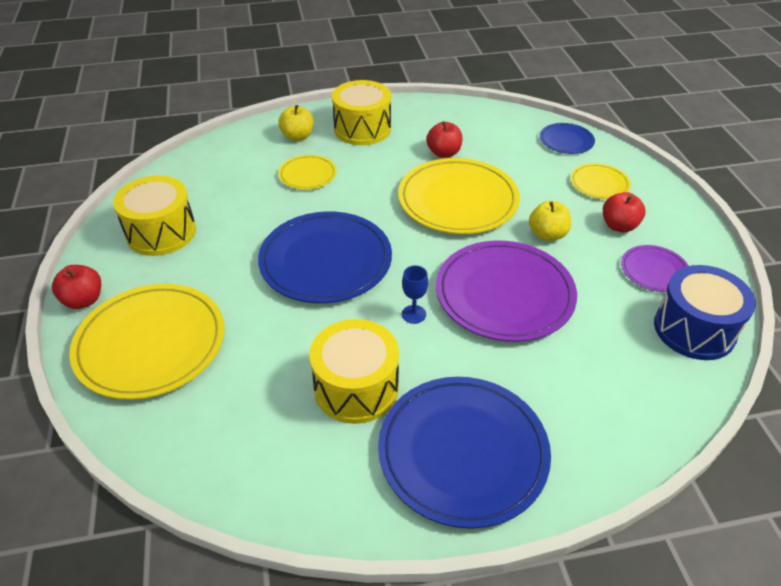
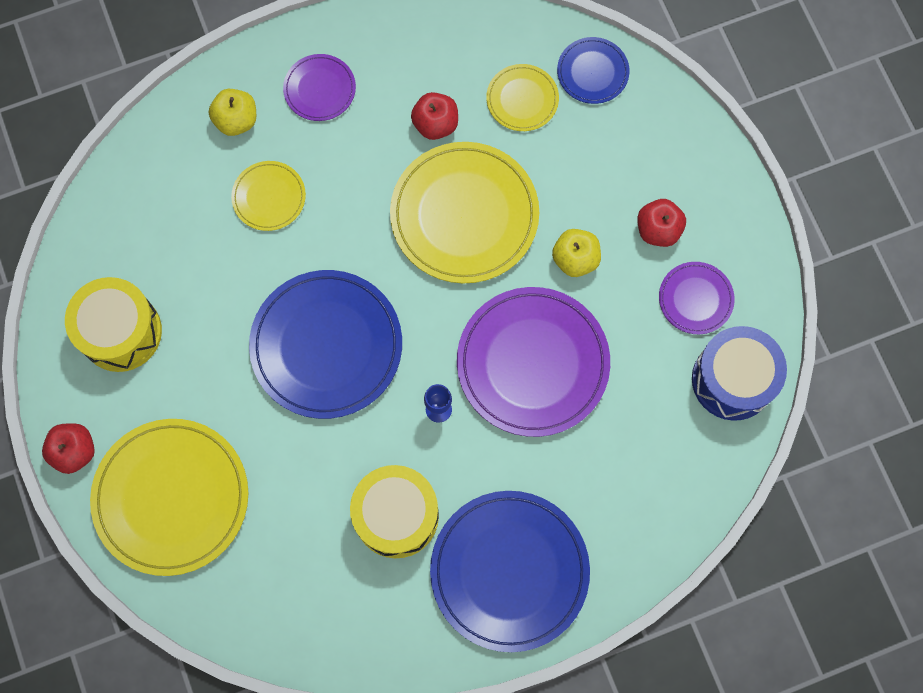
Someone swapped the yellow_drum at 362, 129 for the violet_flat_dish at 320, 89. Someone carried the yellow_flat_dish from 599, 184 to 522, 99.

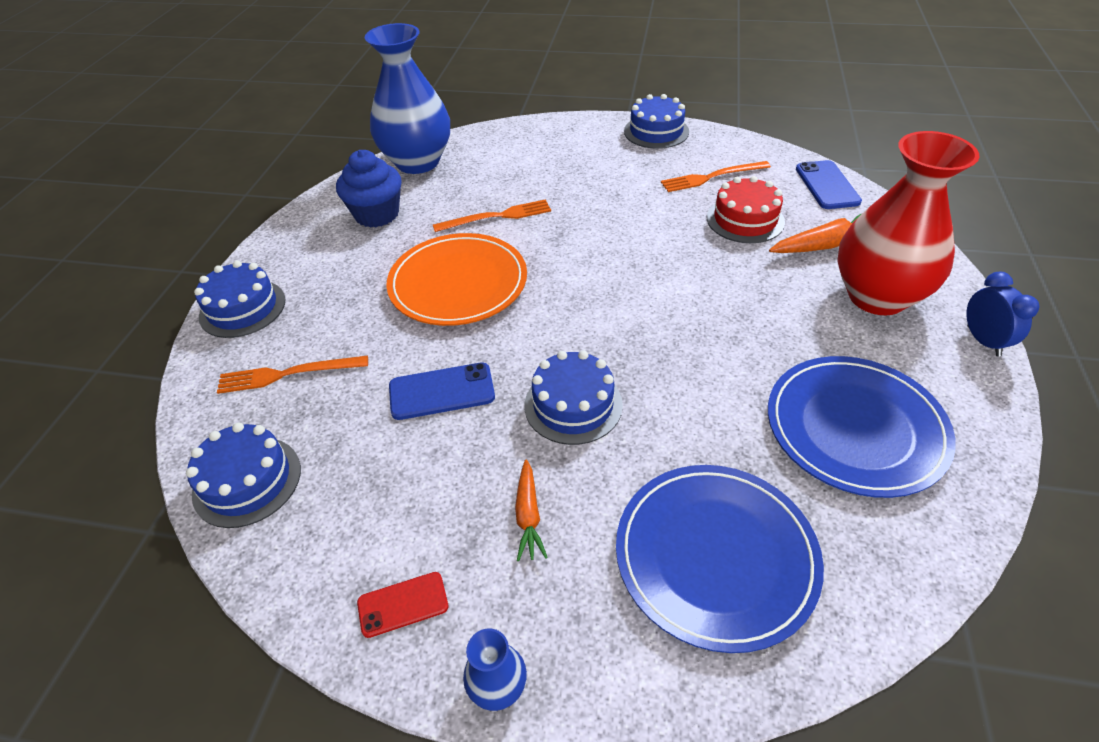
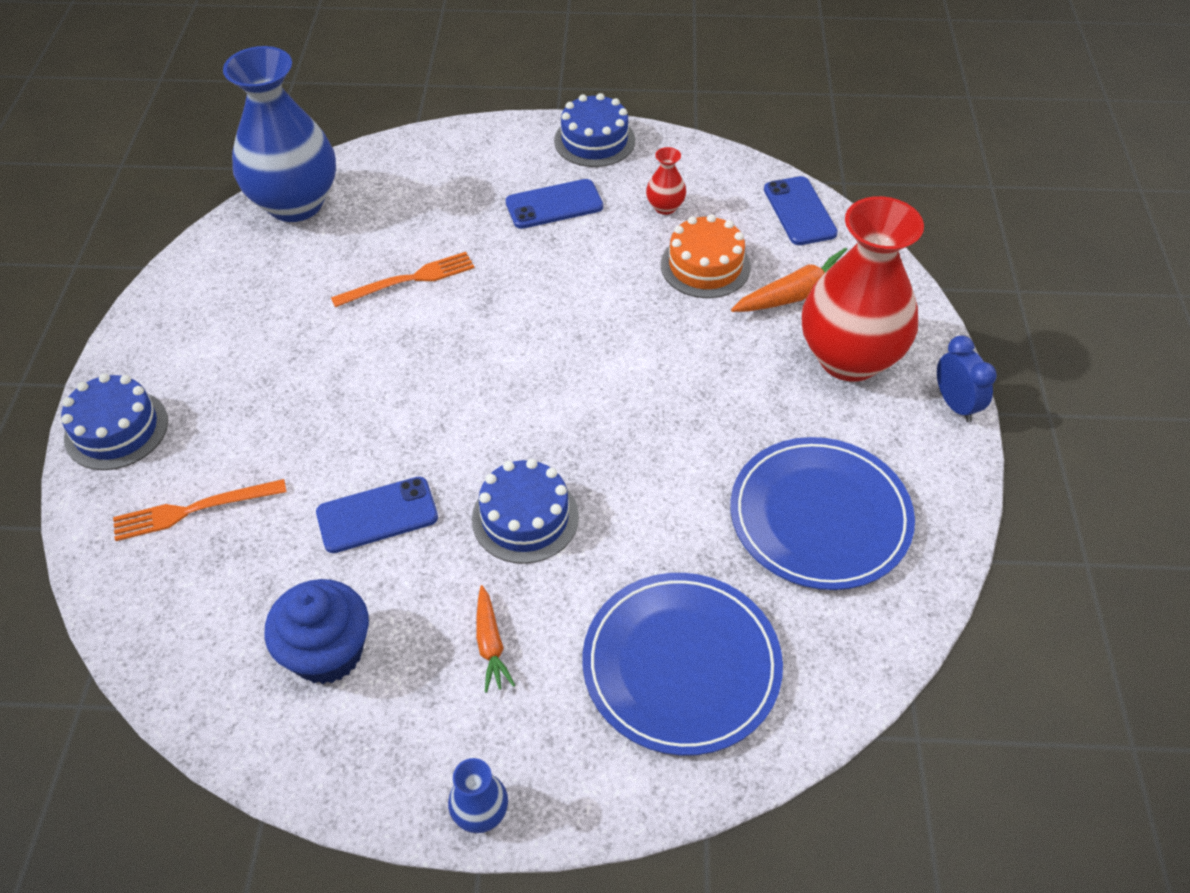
Someone carried the blue_fairy_cake from 377, 214 to 327, 652. Someone put down the blue_smartphone at 554, 205. Someone swapped the bright_orange_table_fork at 712, 177 for the red_tall_vase at 665, 207. Someone repainted the red_gateau at 745, 219, which became the bright_orange_gateau at 705, 266. Someone took away the blue_gateau at 247, 481. Someone took away the red_smartphone at 403, 604. Someone took away the bright_orange_flat_dish at 458, 283.

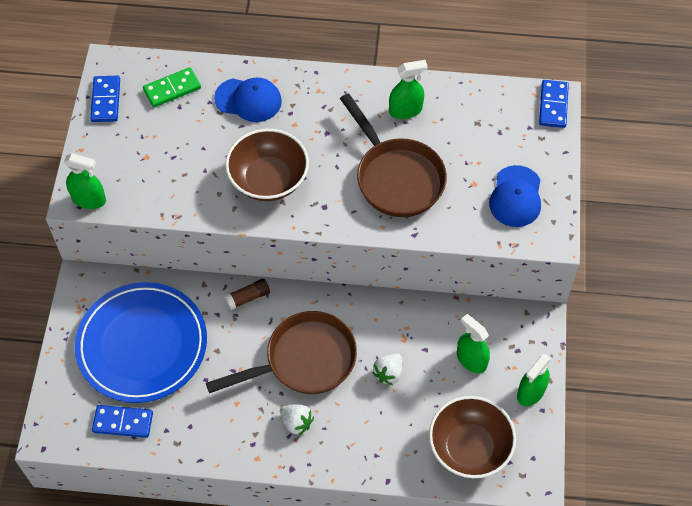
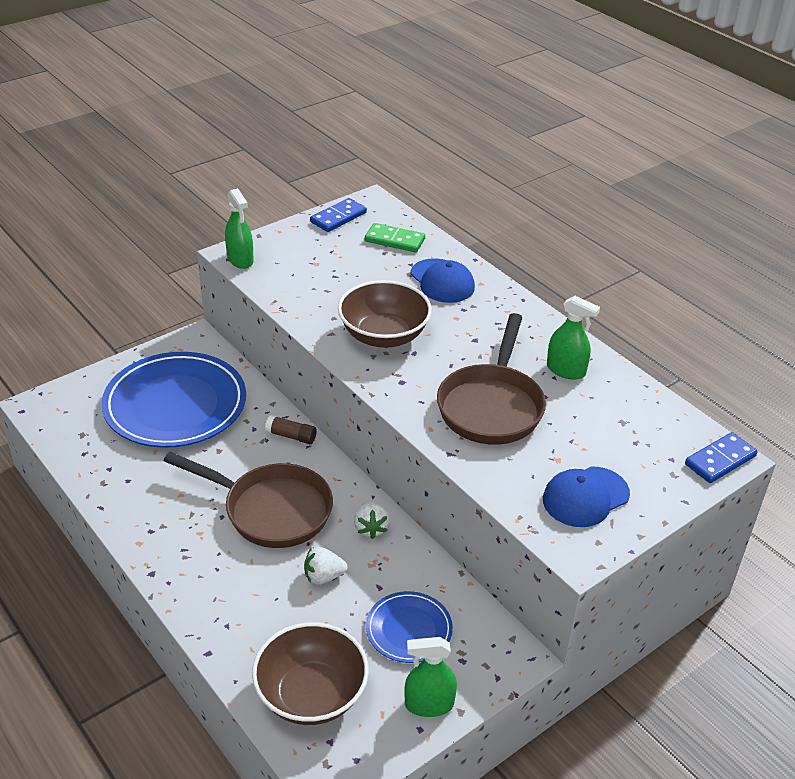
Someone carried the pure_white_toy_strawberry from 296, 422 to 371, 528. Someone swapped the leaf-green_sprayer at 471, 360 for the blue_flat_dish at 409, 630. Someone took away the blue_domino_tile at 123, 422.

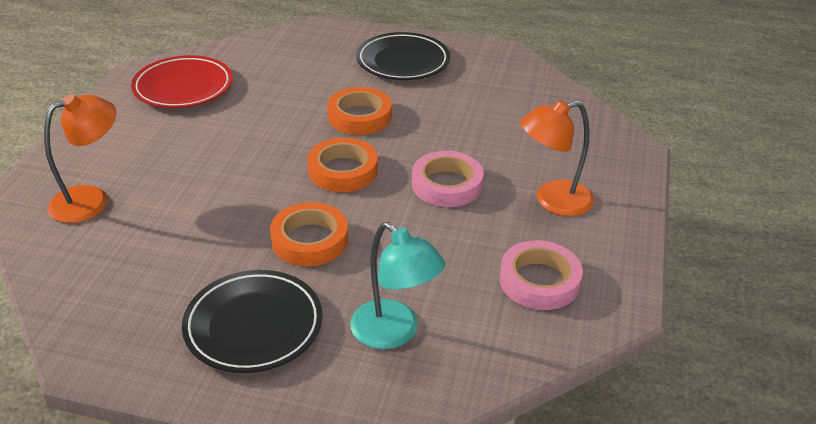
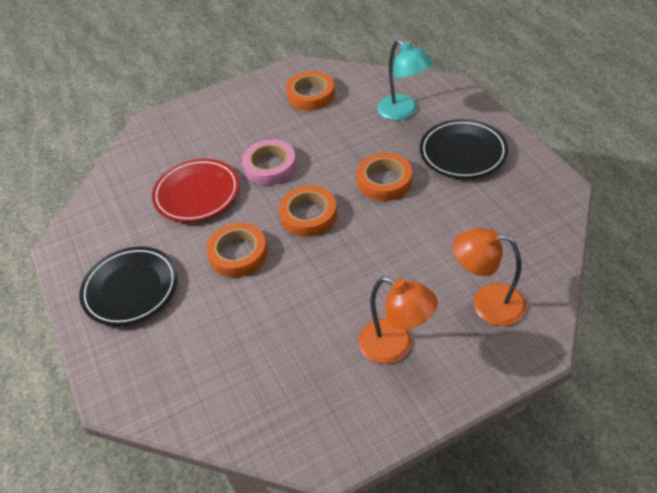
Someone carried the red_flat_dish from 183, 87 to 197, 194. Someone repainted the pink_tape at 539, 281, which became the bright_orange_tape at 311, 95. Someone carried the bright_orange_reading_lamp from 552, 200 to 395, 346. Someone rotated the turquoise_reading_lamp at 394, 333 by 135 degrees clockwise.

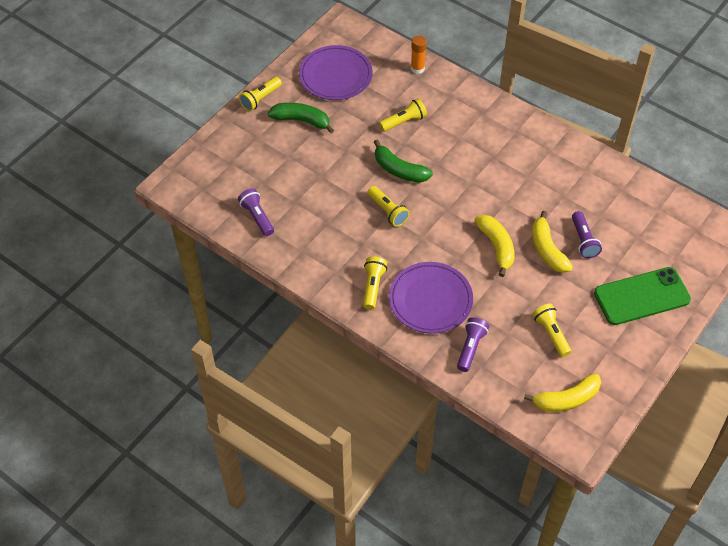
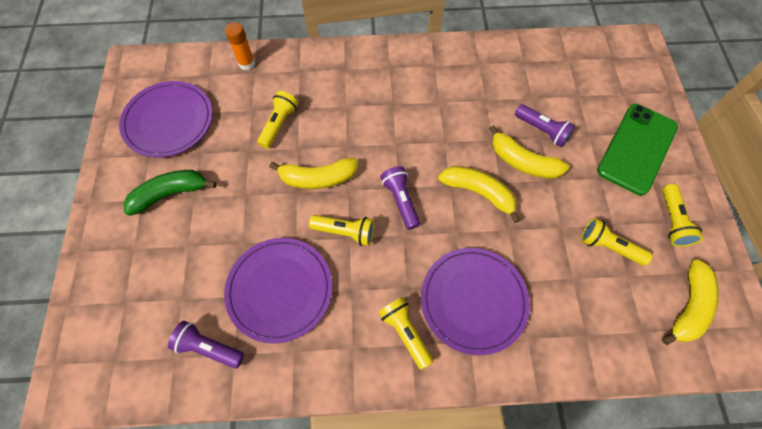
Someone put down the violet_flat_dish at 280, 290. Someone repainted the leaf-green_banana_fruit at 399, 170, which became the yellow_banana_fruit at 318, 178. Someone carried the violet_torch from 470, 348 to 400, 200. Someone carried the yellow_torch from 260, 99 to 672, 221.

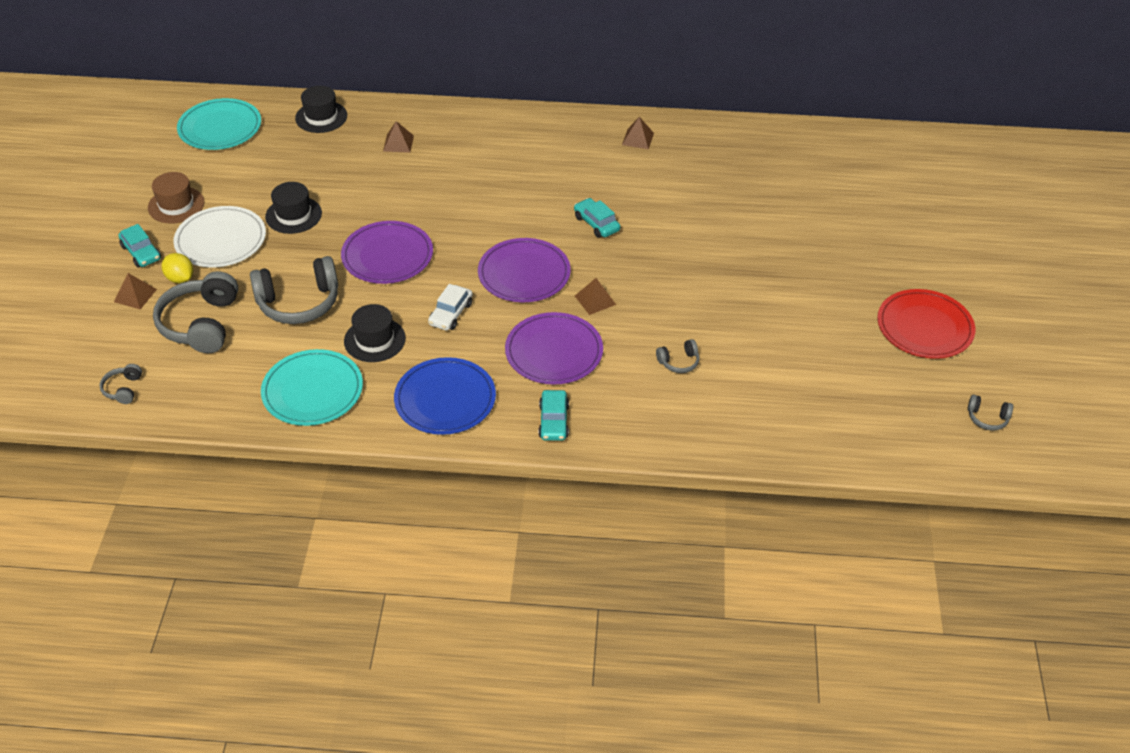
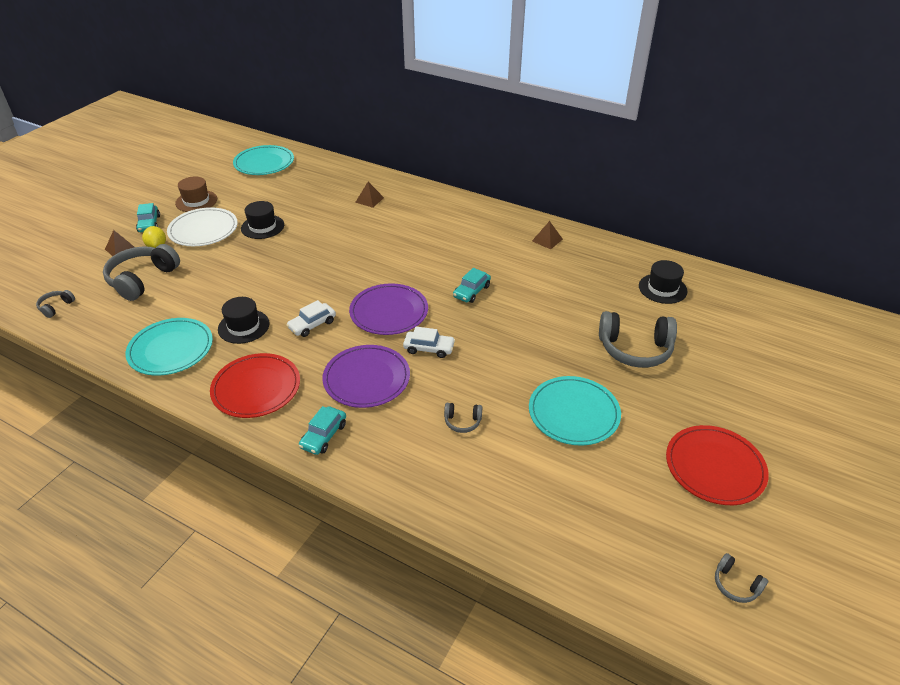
Someone repainted the blue_flat_dish at 445, 399, which became the red_flat_dish at 256, 388. Someone swapped the russet_solid_pyramid at 595, 300 for the pure_white_car at 429, 348. Someone rotated the turquoise_car at 596, 223 by 135 degrees counterclockwise. Someone put down the turquoise_flat_dish at 573, 413. Someone carried the gray_headphones from 299, 302 to 635, 349. Someone carried the jet-black_tall_hat from 321, 117 to 662, 288. Someone took away the violet_flat_dish at 387, 256.

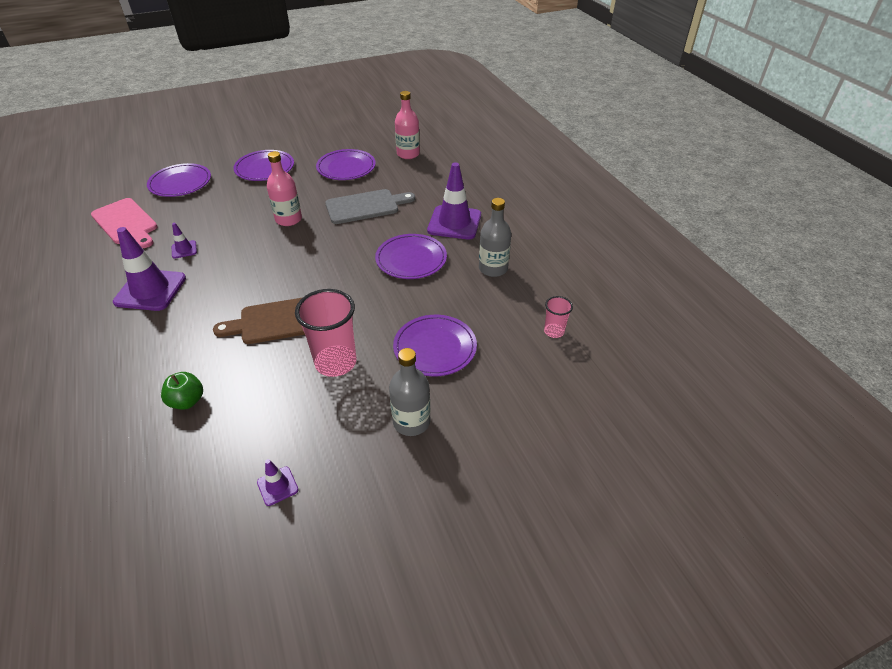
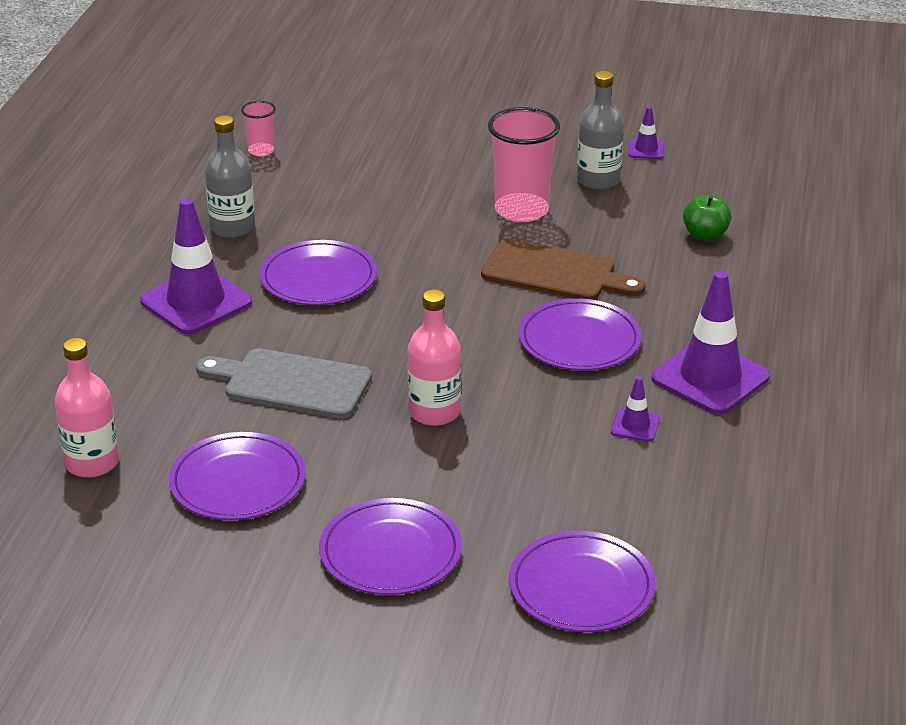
Someone carried the violet_flat_dish from 435, 348 to 579, 340. Someone carried the gray_bottle from 411, 422 to 598, 180. Someone took away the pink_bread_board at 126, 223.

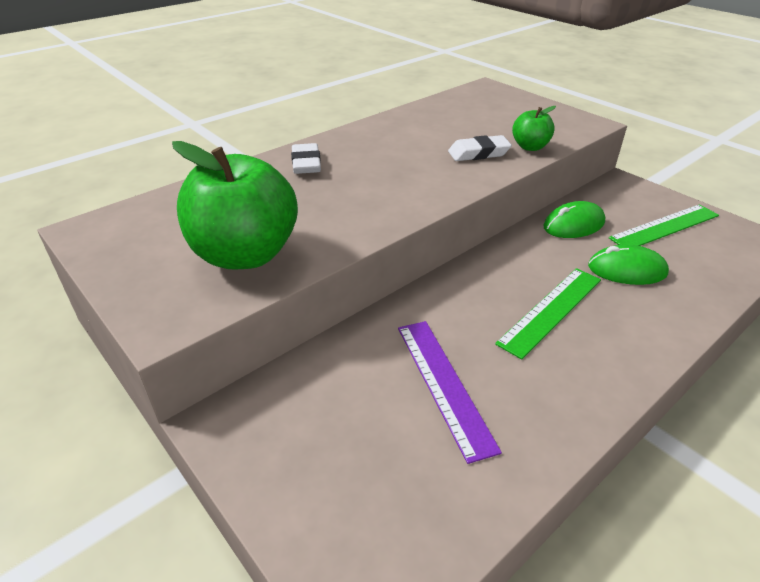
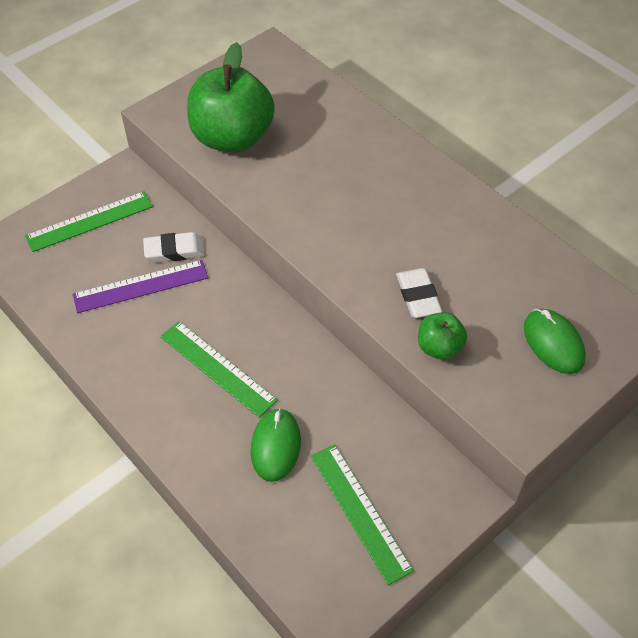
Someone put down the leaf-green_measuring_stick at 89, 221. Someone carried the pure_white_eraser from 306, 163 to 174, 251. Someone carried the leaf-green_PC_mouse from 573, 225 to 553, 343.

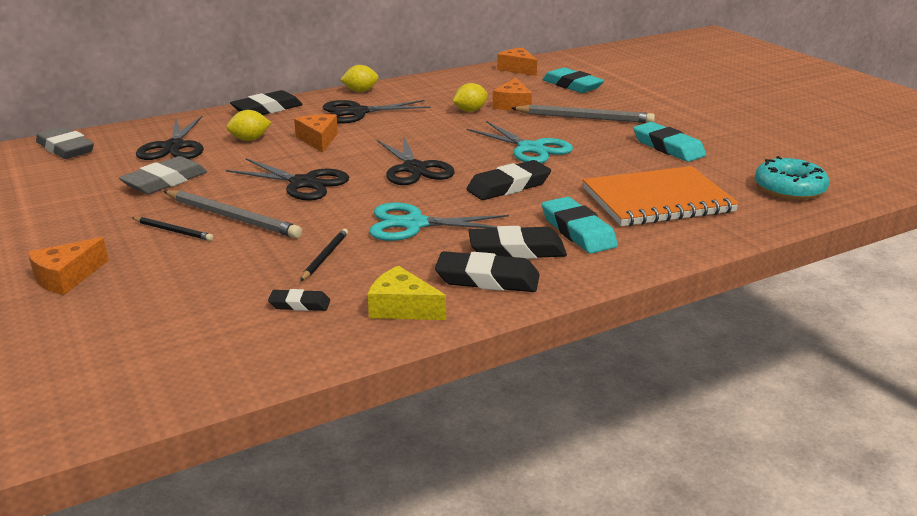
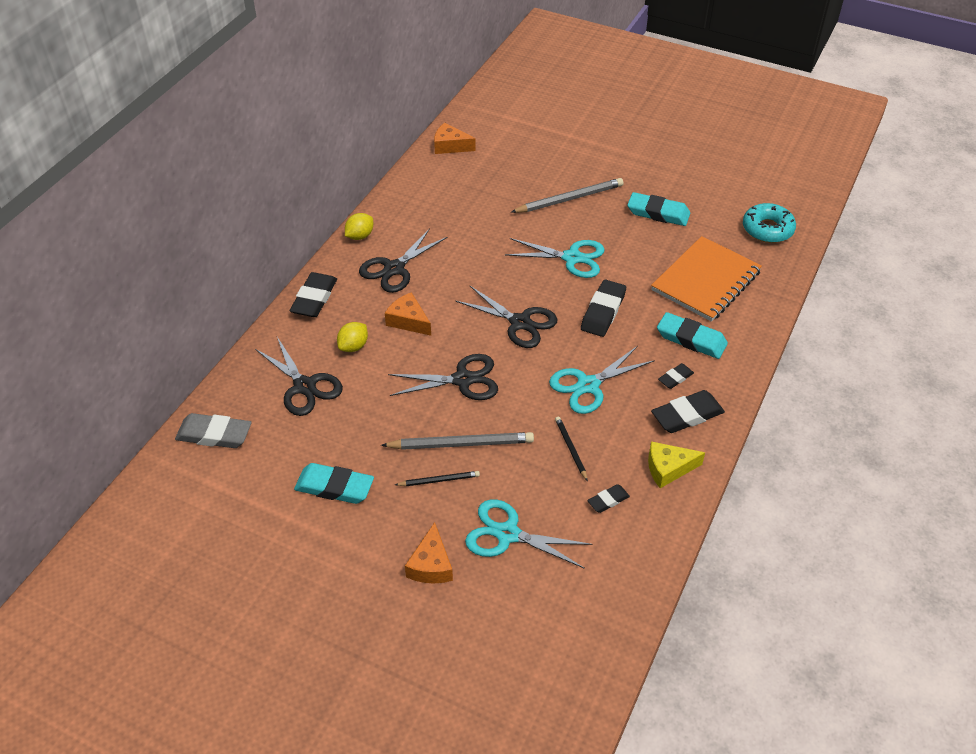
Someone carried the turquoise_eraser from 572, 85 to 334, 487. Someone put down the turquoise_pair_of_scissors at 507, 534. Someone scaled the jet-black_eraser at 517, 250 by 0.55. Someone took away the gray_eraser at 165, 181. Someone took away the yellow_toy_lemon at 470, 111. Someone took away the bright_orange_piece_of_cheese at 512, 104.

